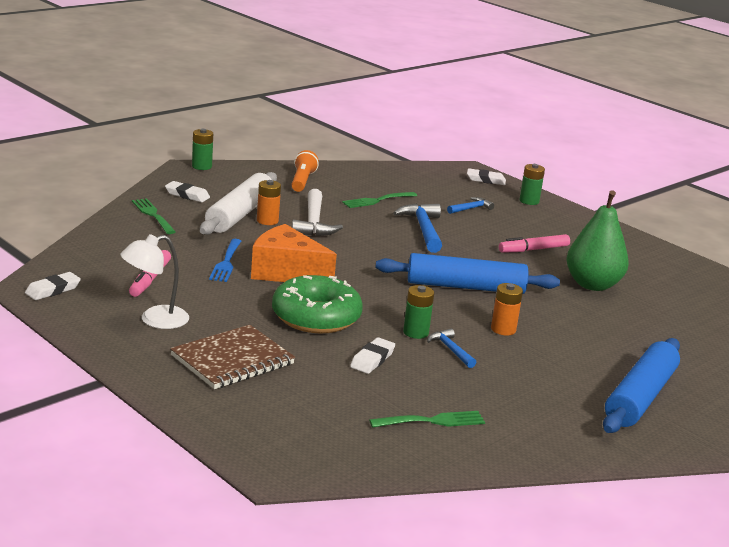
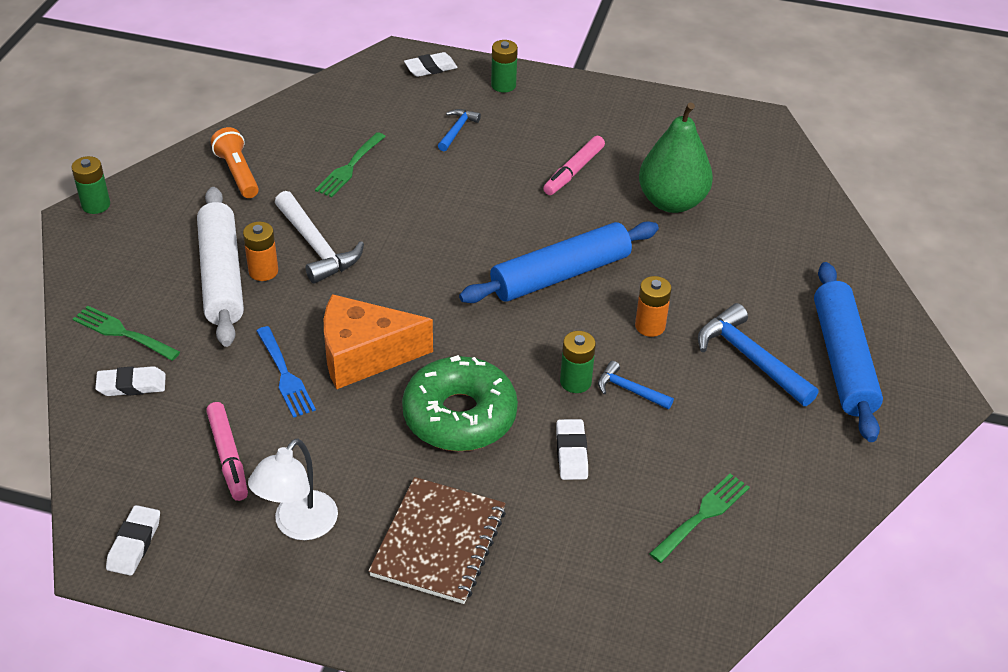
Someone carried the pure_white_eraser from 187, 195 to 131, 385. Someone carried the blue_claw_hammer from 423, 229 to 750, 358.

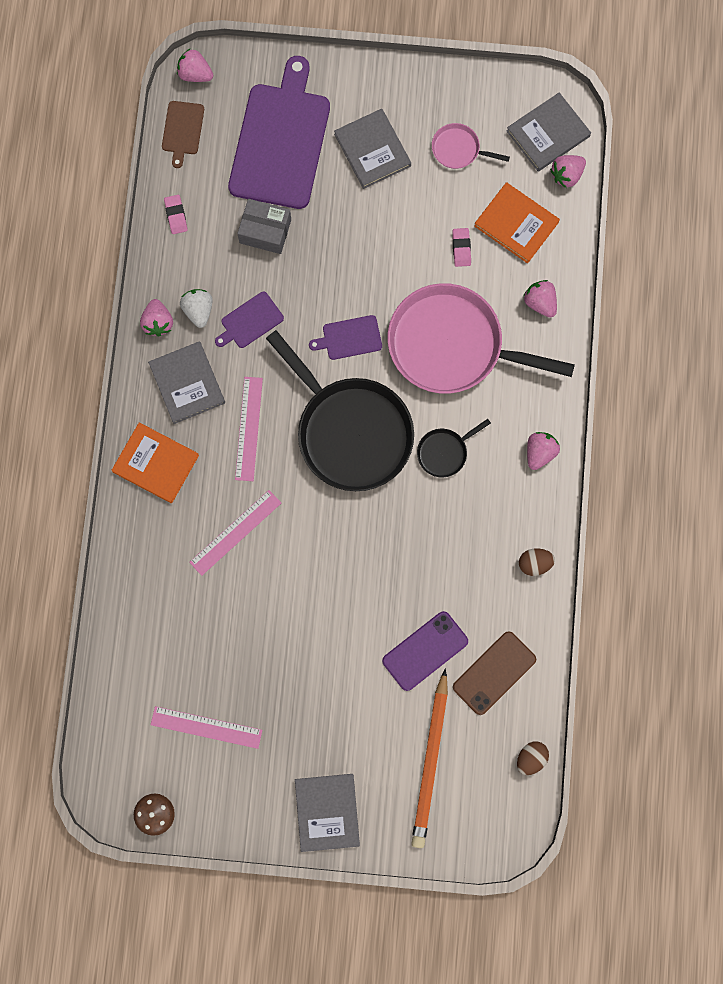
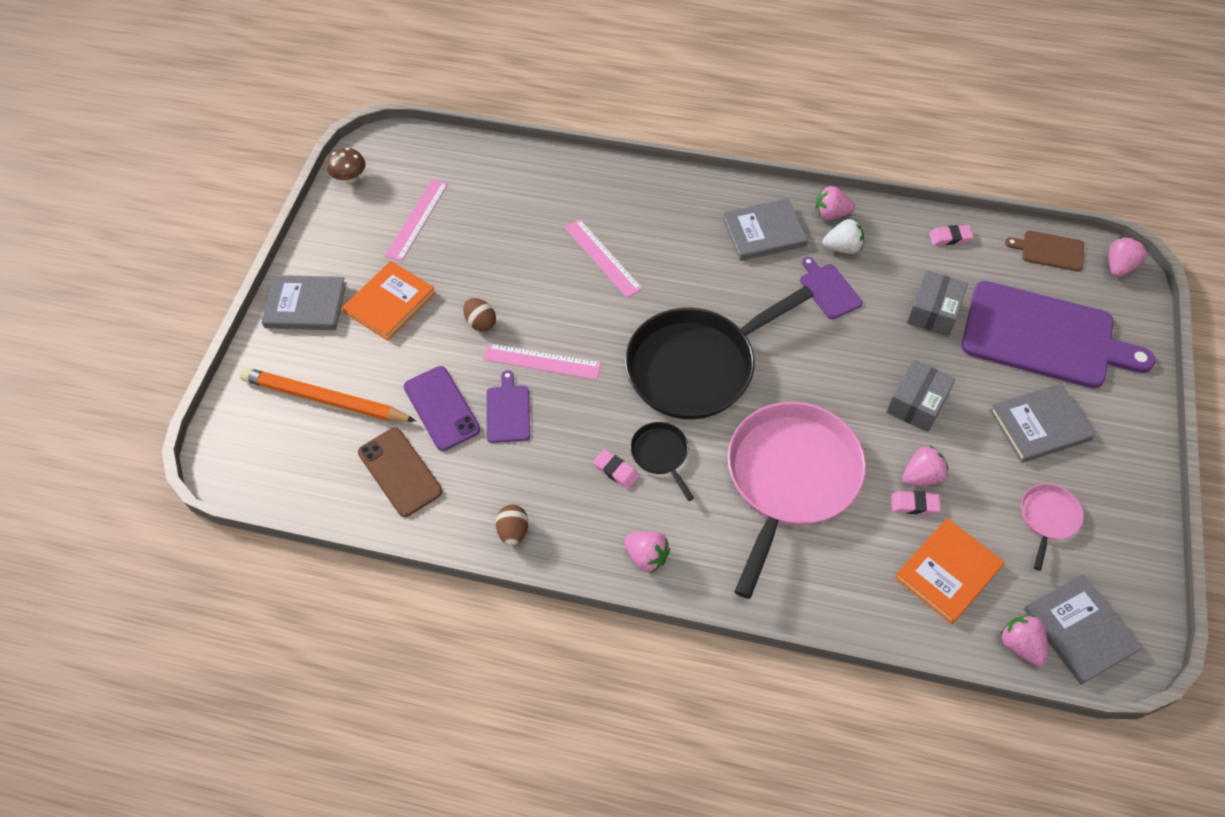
Someone carried the bright_orange_book from 156, 463 to 390, 303. Someone carried the russet_toy_egg from 531, 758 to 481, 323. Someone carried the pink_measuring_stick from 248, 428 to 542, 361. Someone carried the violet_bread_board from 349, 338 to 508, 411. Someone put down the pink_eraser at 616, 471. Someone put down the gray_box at 917, 404. Someone carried the pink_toy_strawberry from 540, 302 to 921, 476.

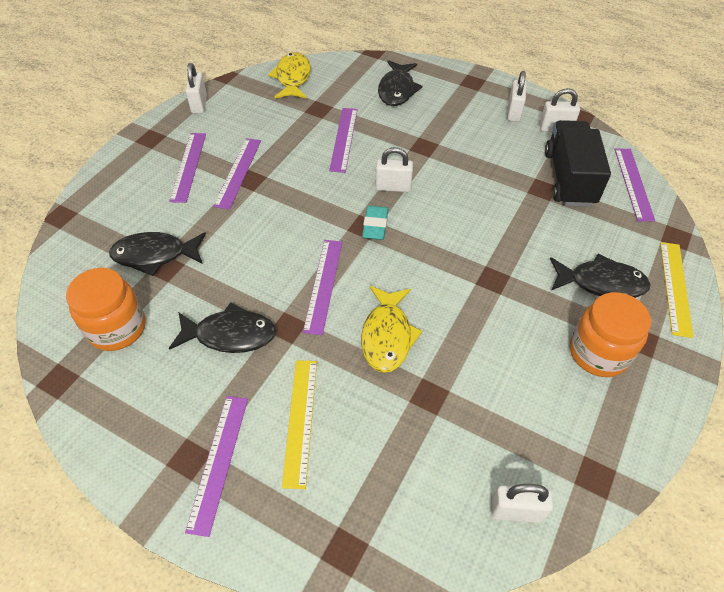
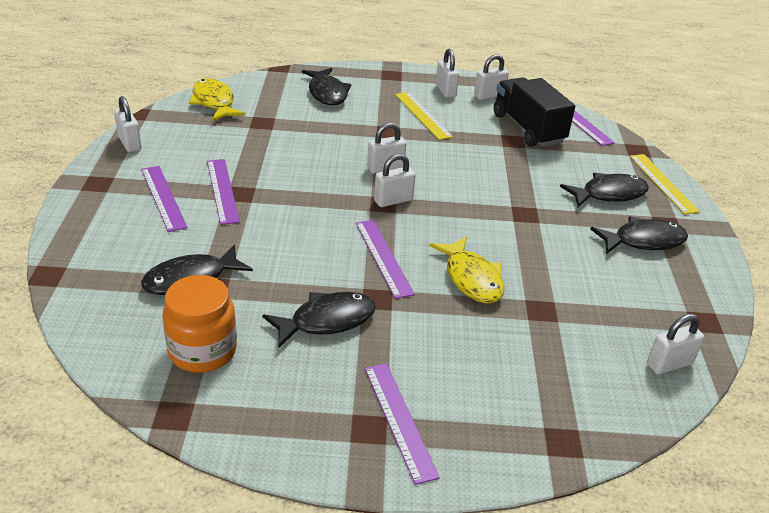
Someone swapped the turquoise_eraser at 375, 225 for the pure_white_padlock at 393, 200. Someone carried the yellow_measuring_stick from 300, 420 to 423, 115. Someone swapped the bright_orange_preserve_jar at 598, 353 for the jet-black_fish at 643, 241. Someone took away the violet_measuring_stick at 344, 139.

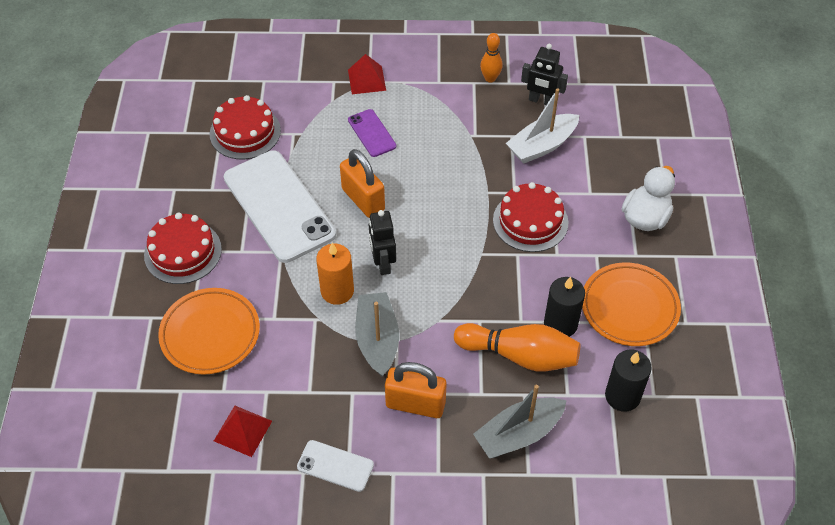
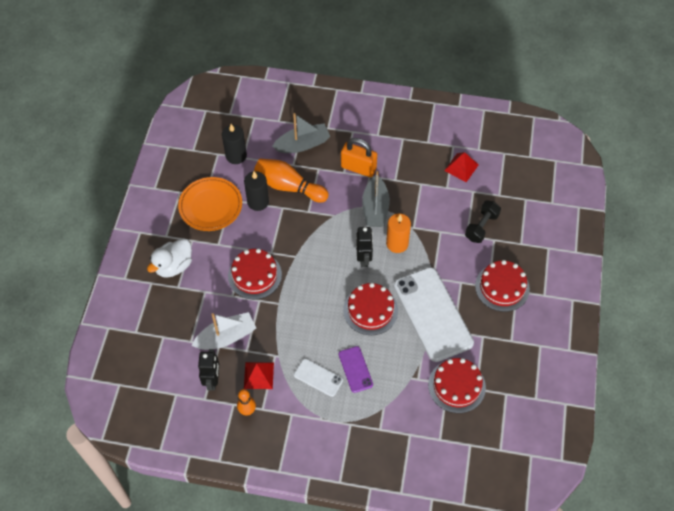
Someone rotated the jet-black_robot at 541, 101 by 60 degrees clockwise. Someone carried the red_solid_pyramid from 367, 80 to 258, 375. Someone carried the pure_white_smartphone from 335, 466 to 318, 377. Someone swapped the bright_orange_padlock at 363, 200 for the red_gateau at 370, 310. Someone swapped the bright_orange_flat_dish at 210, 334 for the jet-black_hand_weight at 481, 227.

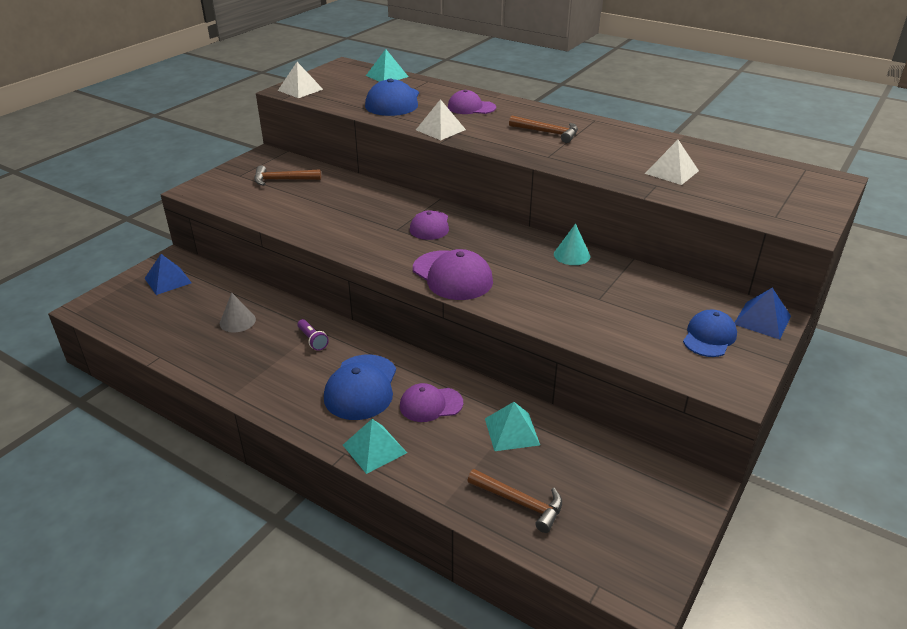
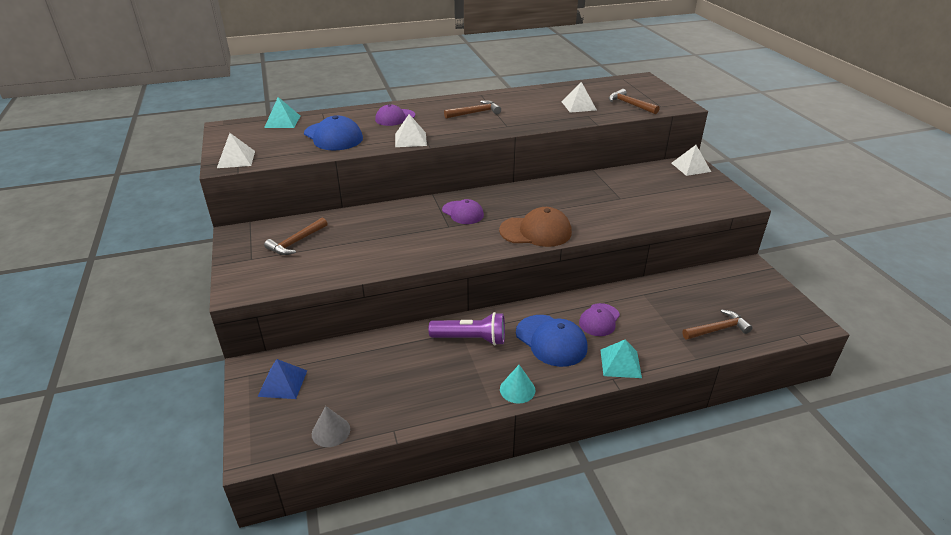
Someone carried the gray_cone_shape from 237, 321 to 331, 431. Someone scaled the violet_torch at 312, 340 by 1.86. Someone repainted the violet_cap at 452, 276, which became the russet_cap at 536, 231. Someone carried the turquoise_cone_shape from 572, 255 to 517, 389. Someone put down the russet_claw_hammer at 630, 104. Someone repainted the blue_solid_pyramid at 762, 320, which became the pure_white_solid_pyramid at 690, 167. Someone took away the turquoise_solid_pyramid at 512, 431. Someone took away the blue_cap at 709, 337.

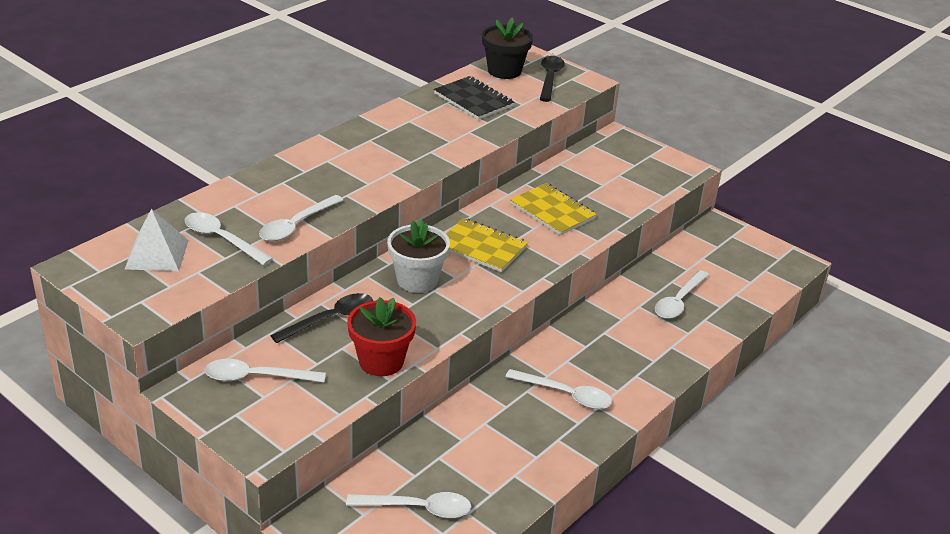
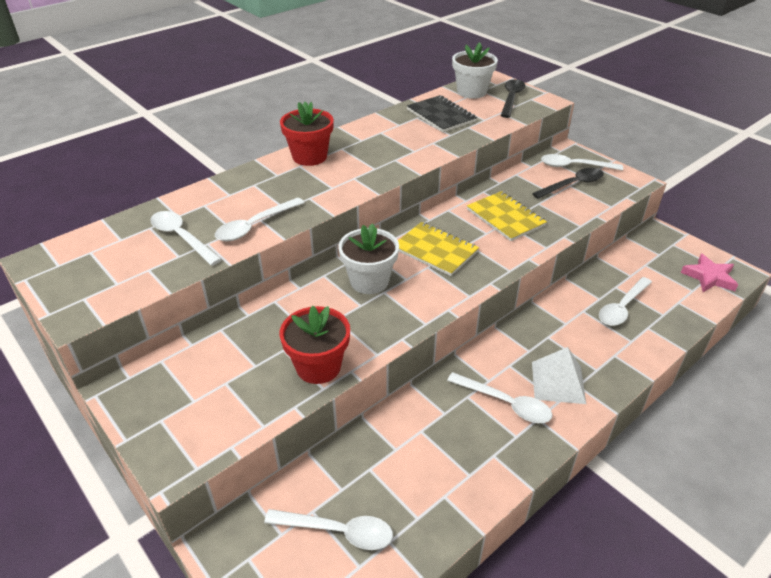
Someone put down the red_flower_pot at 309, 157. Someone repainted the jet-black_flower_pot at 504, 71, which became the pure_white_flower_pot at 471, 92. Someone carried the jet-black_tablespoon from 330, 319 to 572, 185. Someone carried the pure_white_solid_pyramid from 157, 254 to 558, 382. Someone carried the pure_white_tablespoon from 256, 377 to 574, 166. Someone put down the pink_five-pointed_star at 709, 277.

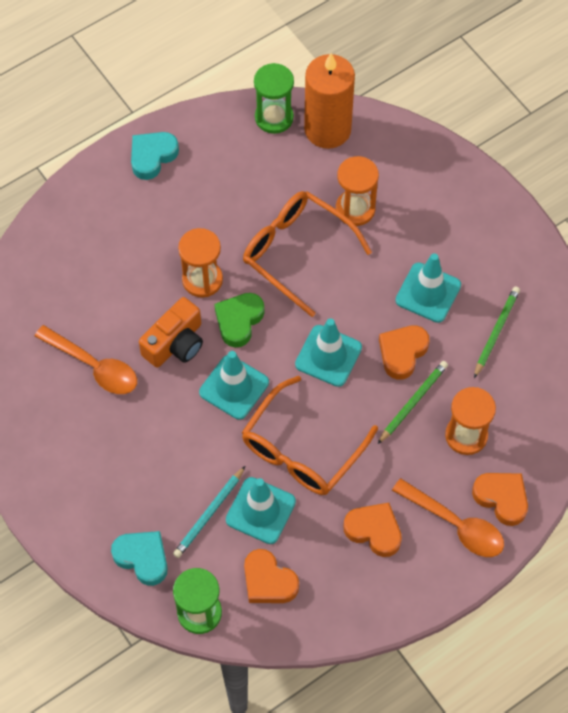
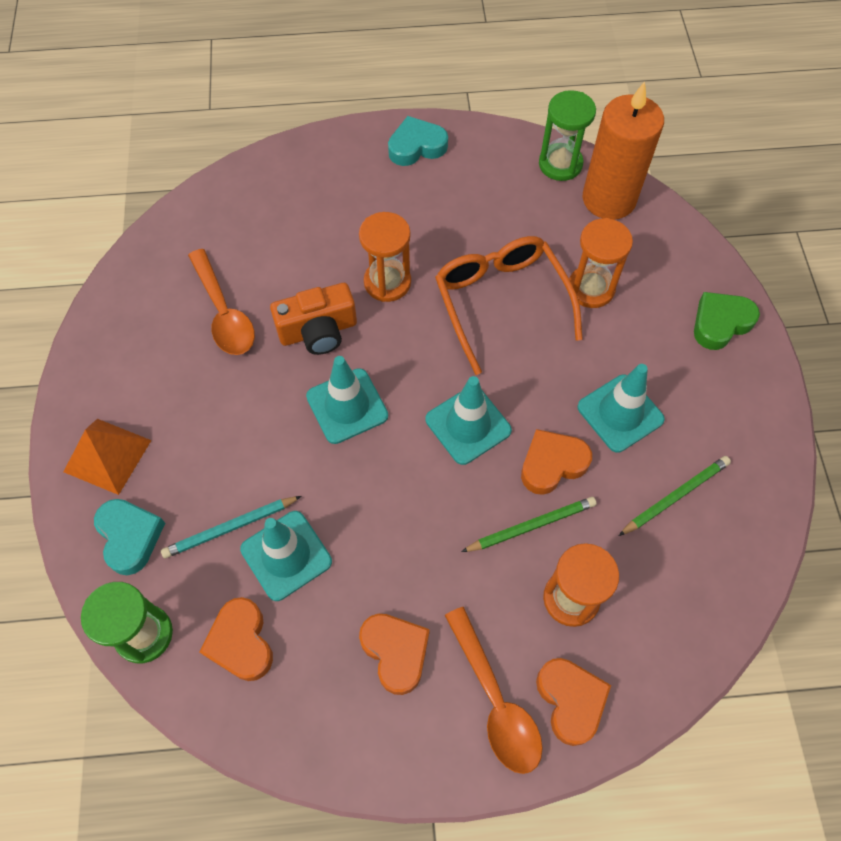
Someone put down the bright_orange_solid_pyramid at 107, 455. Someone carried the leaf-green_heart from 239, 321 to 720, 323. Someone took away the bright_orange_glasses at 301, 449.

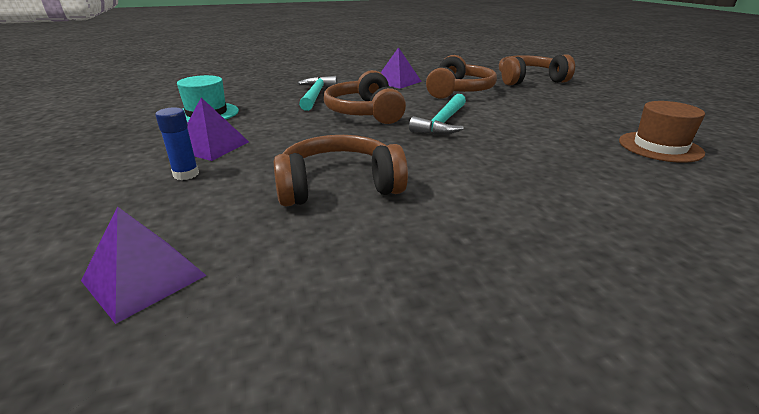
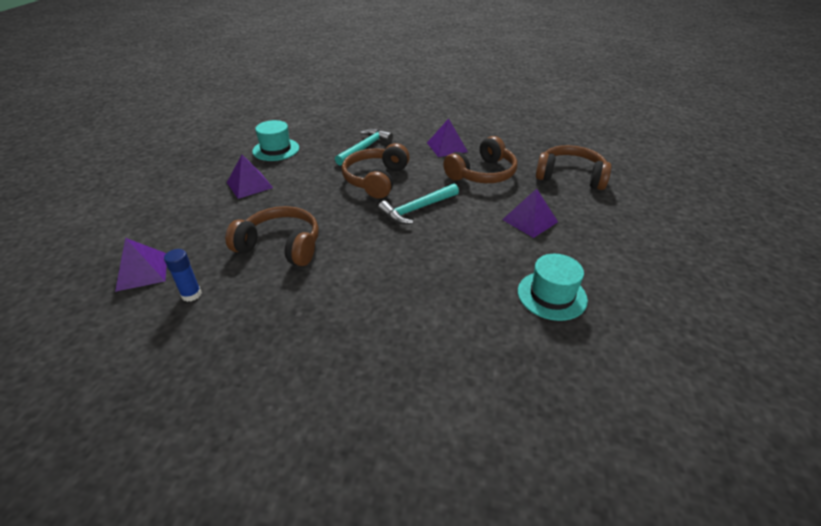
Someone carried the blue_glue_stick from 186, 174 to 191, 294. Someone put down the violet_solid_pyramid at 530, 220. Someone repainted the russet_tall_hat at 660, 147, which became the turquoise_tall_hat at 552, 295.

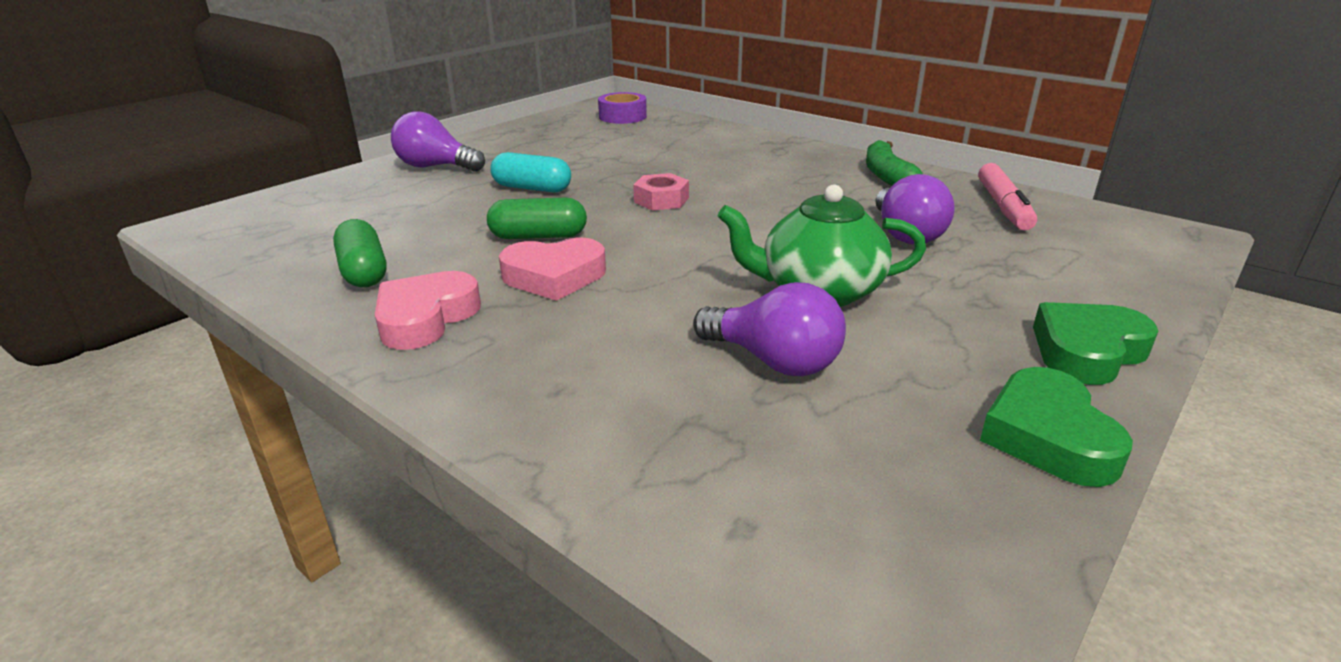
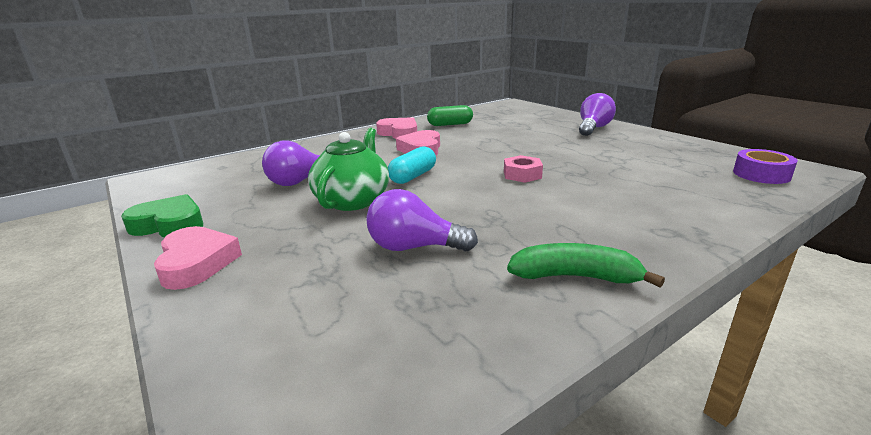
Someone repainted the leaf-green_heart at 1087, 351, which became the pink_heart at 197, 263. Someone carried the turquoise_capsule from 532, 188 to 413, 176. Someone took away the leaf-green_capsule at 538, 236. Someone took away the pink_felt_pen at 1003, 207.

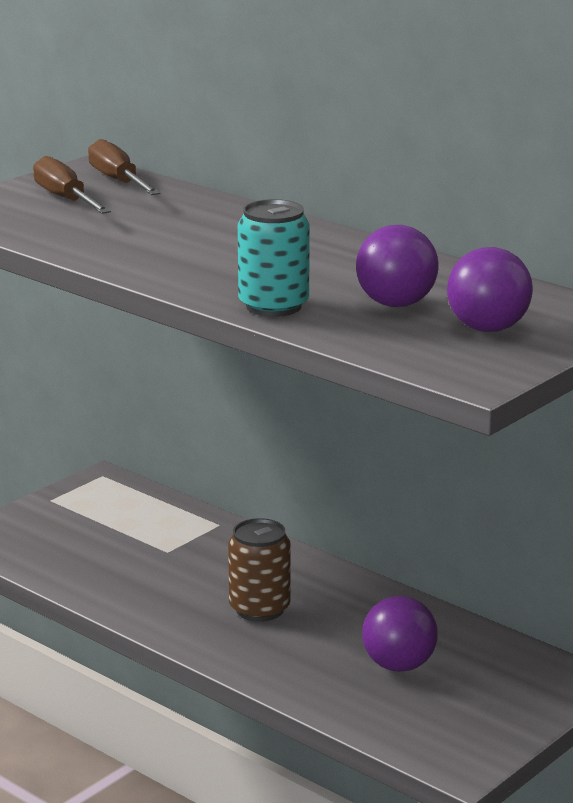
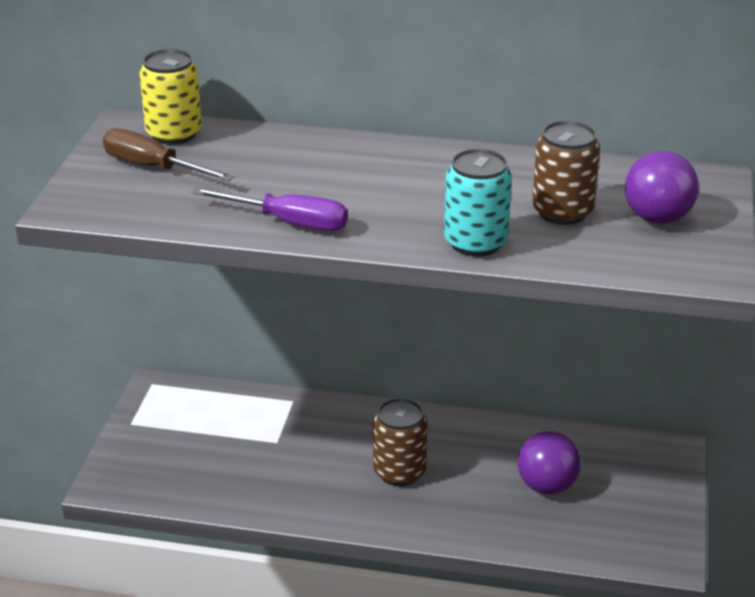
Someone swapped the russet_flat_screwdriver at 118, 181 for the yellow_tin at 174, 134. Someone put down the violet_flat_screwdriver at 288, 222. Someone swapped the violet_play_ball at 396, 304 for the russet_tin at 562, 212.

